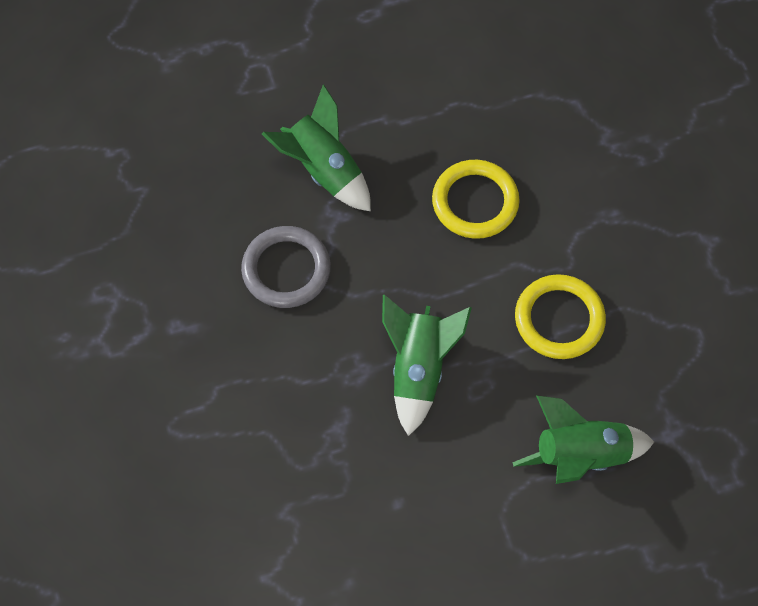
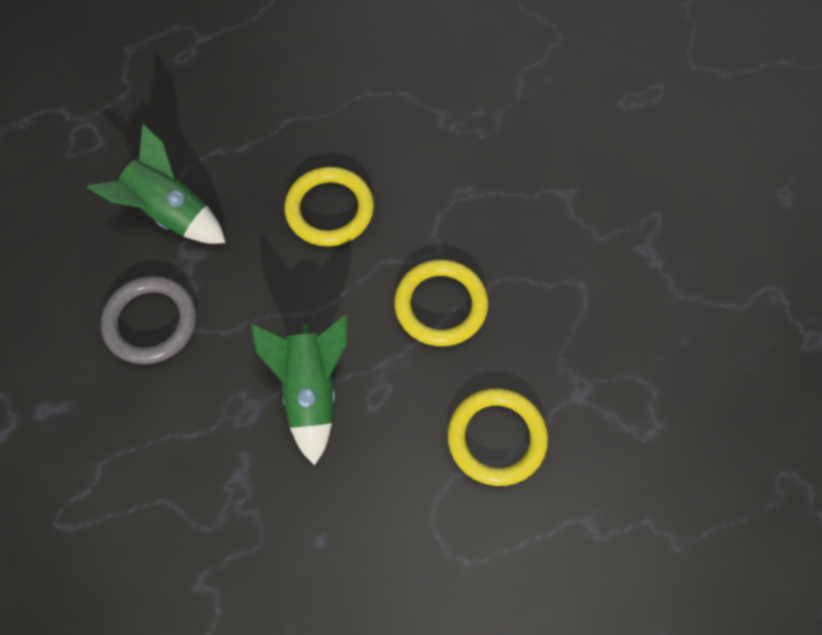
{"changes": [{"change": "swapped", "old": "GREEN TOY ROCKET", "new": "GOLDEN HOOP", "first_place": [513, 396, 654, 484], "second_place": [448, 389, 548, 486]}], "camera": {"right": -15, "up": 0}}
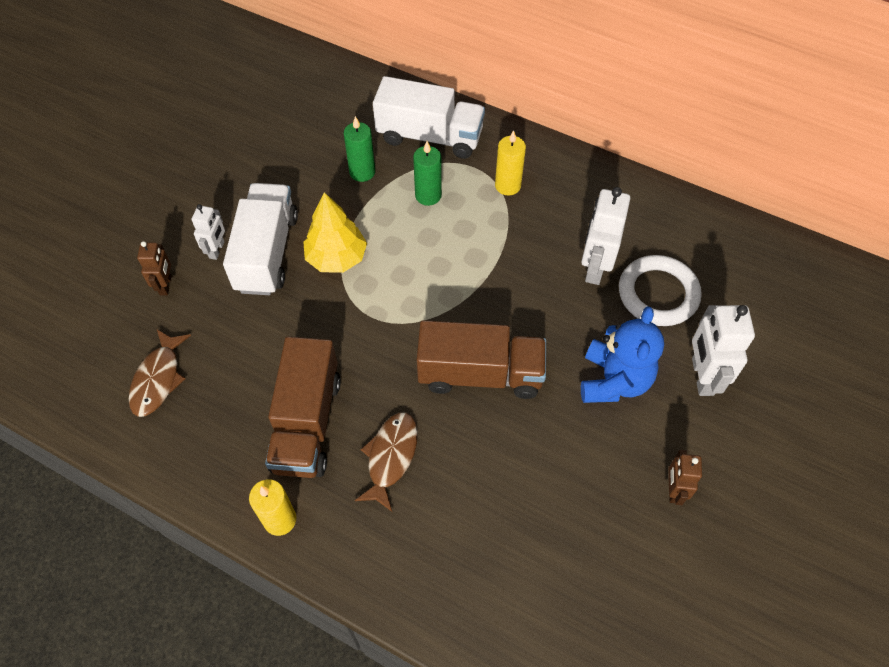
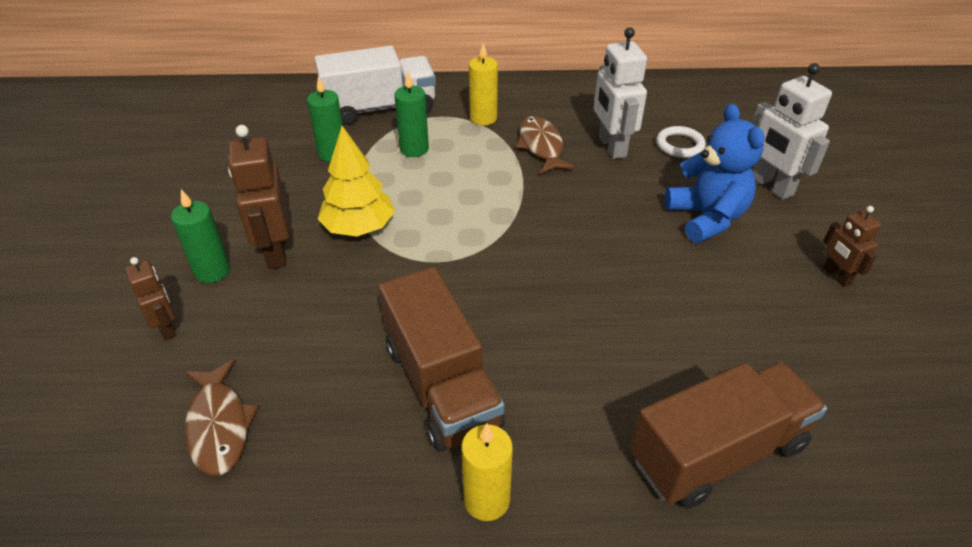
{"changes": [{"change": "swapped", "old": "PURE WHITE ROBOT", "new": "GREEN CANDLE", "first_place": [192, 204, 225, 260], "second_place": [171, 189, 230, 283]}, {"change": "swapped", "old": "PURE WHITE LORRY", "new": "RUSSET ROBOT", "first_place": [223, 183, 298, 295], "second_place": [228, 125, 289, 269]}, {"change": "shifted", "old": "RUSSET TOY FISH", "first_place": [355, 412, 418, 512], "second_place": [516, 116, 575, 174]}, {"change": "shifted", "old": "RUSSET LORRY", "first_place": [417, 320, 546, 399], "second_place": [630, 362, 827, 509]}, {"change": "scaled", "old": "PURE WHITE HOOP", "first_place": [619, 255, 702, 326], "second_place": [656, 126, 706, 158], "factor": 0.59}], "camera": {"right": -30, "up": -15}}
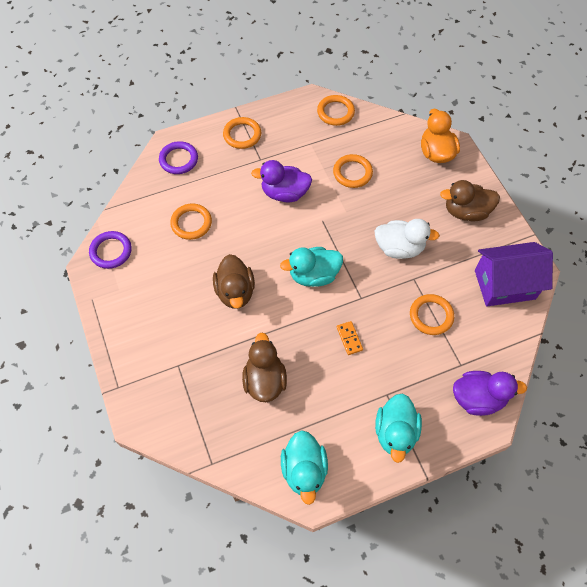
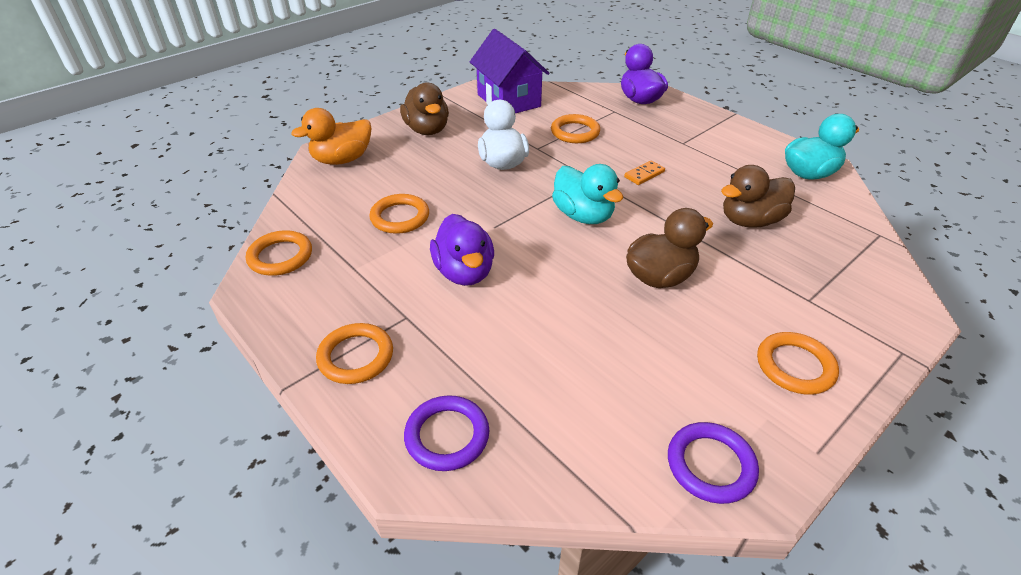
{"changes": [{"change": "shifted", "old": "BRIGHT ORANGE HOOP", "first_place": [170, 204, 212, 240], "second_place": [757, 332, 839, 395]}, {"change": "gone", "old": "TEAL DUCK", "first_place": [375, 393, 422, 463]}], "camera": {"right": -110, "up": -20}}
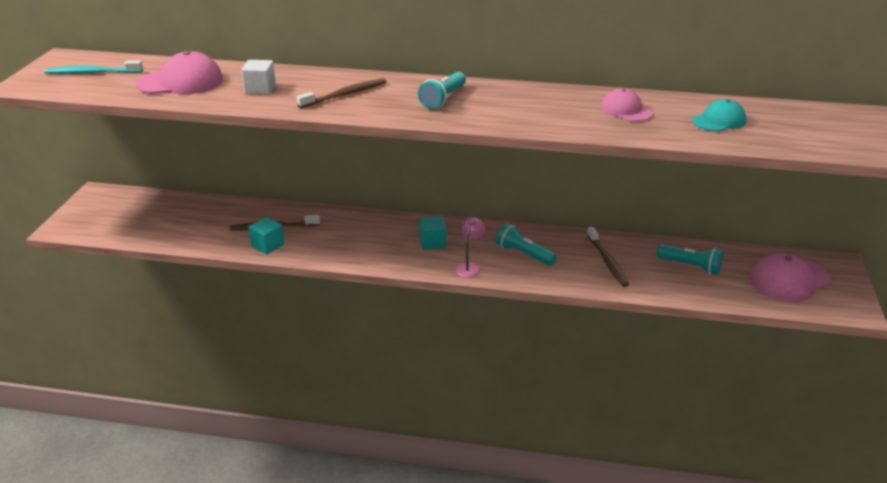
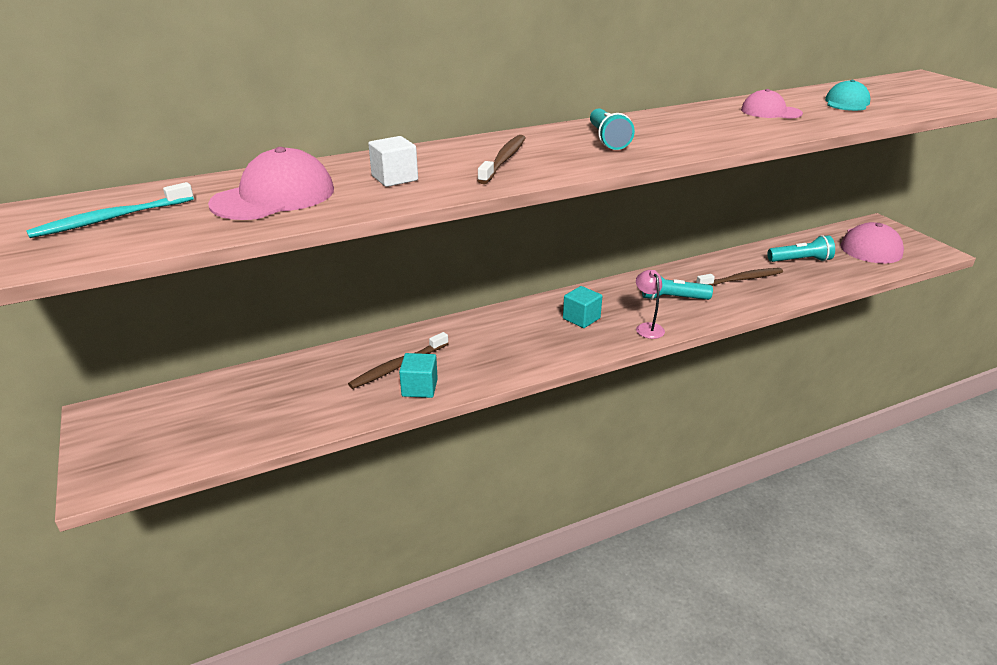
{"changes": [{"change": "rotated", "old": "RUSSET DENTAL BRUSH", "first_place": [587, 227, 629, 287], "second_place": [696, 268, 783, 286], "degrees": -60}], "camera": {"right": -35, "up": 0}}
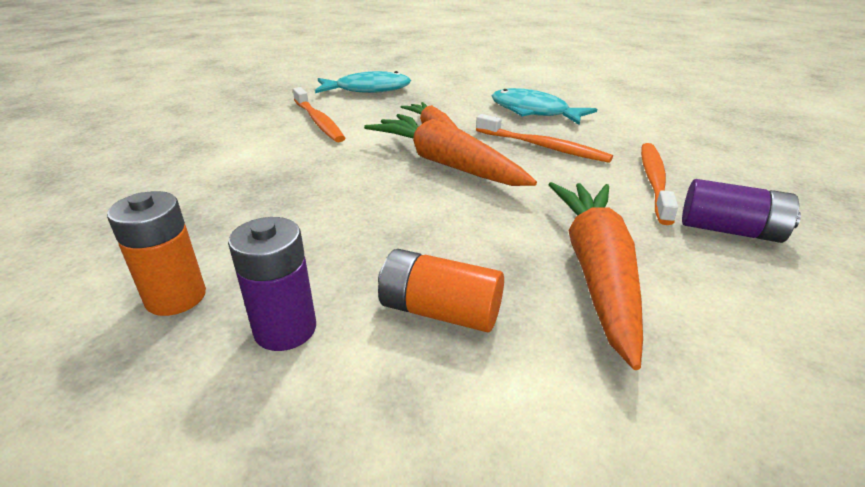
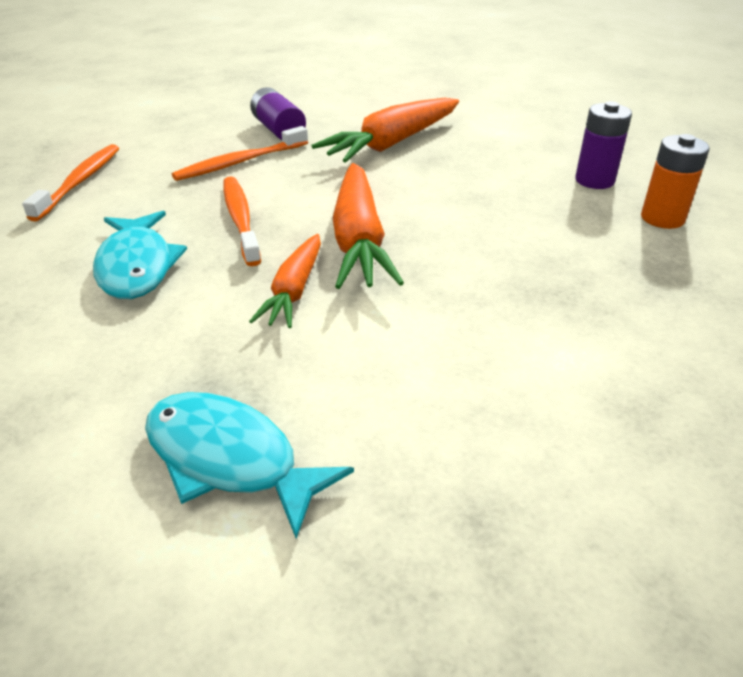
{"changes": [{"change": "shifted", "old": "BRIGHT ORANGE DENTAL BRUSH", "first_place": [293, 87, 345, 142], "second_place": [22, 144, 119, 222]}, {"change": "gone", "old": "BRIGHT ORANGE AA BATTERY", "first_place": [378, 249, 504, 333]}], "camera": {"right": -140, "up": 5}}
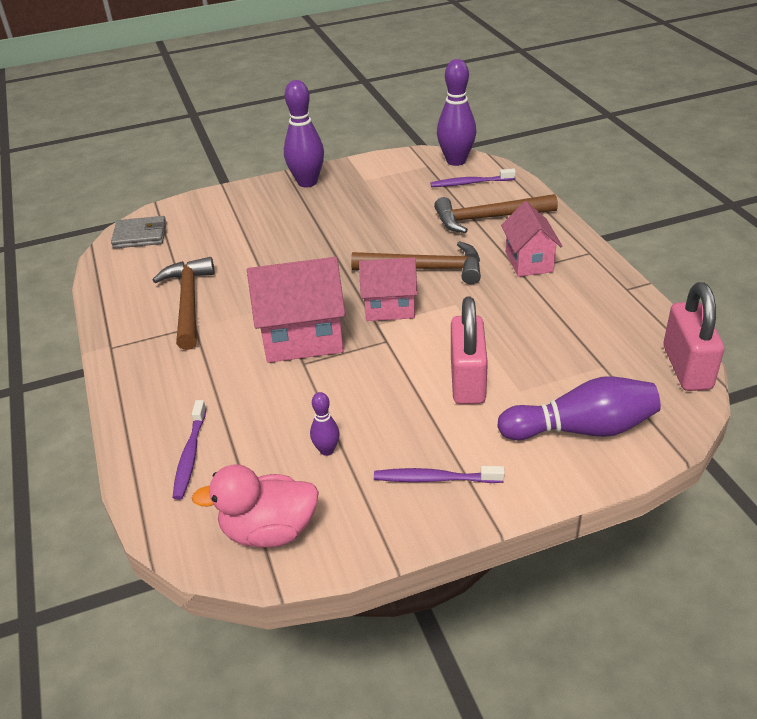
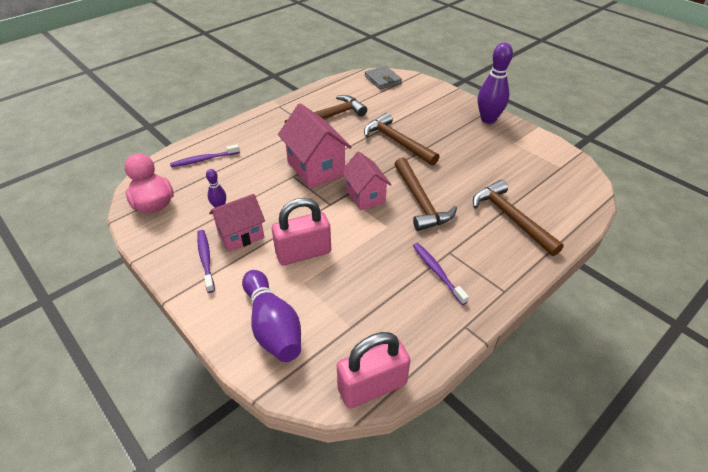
{"changes": [{"change": "shifted", "old": "PURPLE DENTAL BRUSH", "first_place": [431, 168, 516, 187], "second_place": [413, 243, 469, 305]}, {"change": "gone", "old": "PURPLE BOWLING PIN", "first_place": [437, 59, 476, 166]}, {"change": "shifted", "old": "ROSE-PINK HOUSE", "first_place": [501, 201, 563, 277], "second_place": [209, 194, 265, 252]}, {"change": "new", "new": "RUSSET HAMMER", "second_place": [364, 113, 439, 166]}], "camera": {"right": 65, "up": 5}}
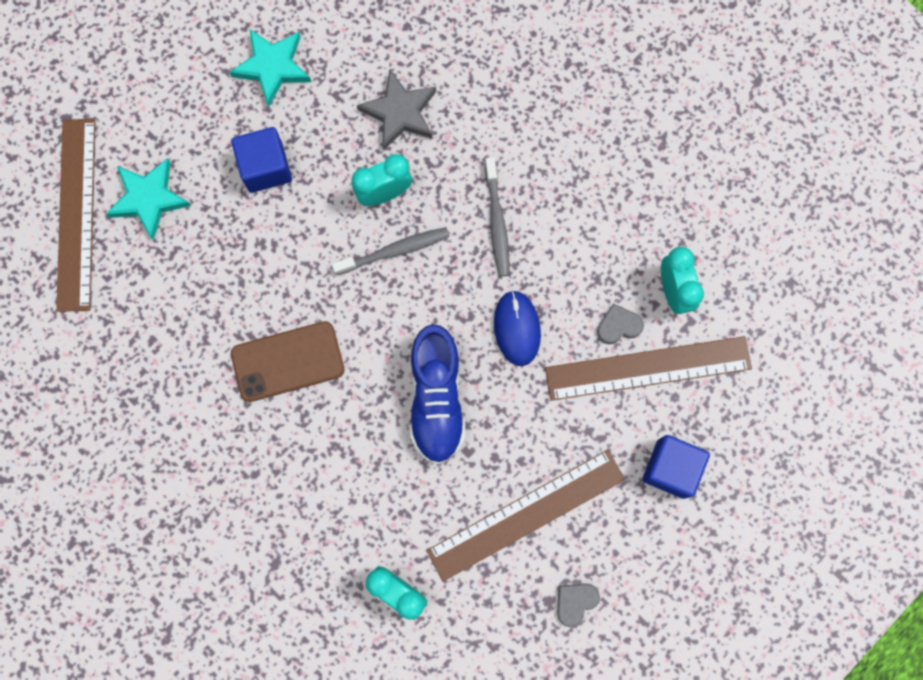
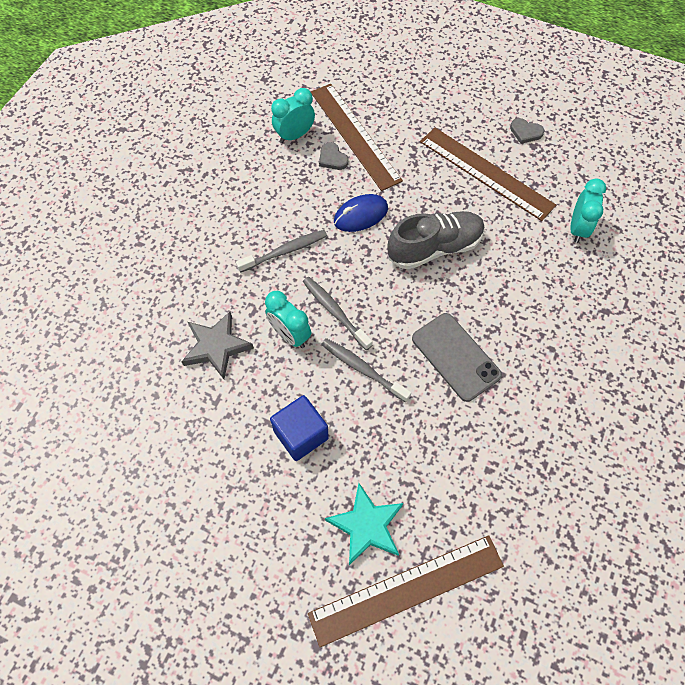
{"changes": [{"change": "gone", "old": "TEAL FIVE-POINTED STAR", "first_place": [229, 29, 311, 107]}, {"change": "repainted", "old": "RUSSET MOBILE PHONE", "new": "GREY MOBILE PHONE", "first_place": [231, 321, 344, 402], "second_place": [412, 313, 502, 402]}, {"change": "repainted", "old": "ROYAL BLUE SHOE", "new": "GREY SHOE", "first_place": [410, 324, 465, 464], "second_place": [388, 211, 485, 269]}, {"change": "gone", "old": "ROYAL BLUE CUBE", "first_place": [642, 435, 710, 499]}, {"change": "new", "new": "GREY DENTAL BRUSH", "second_place": [321, 338, 411, 402]}], "camera": {"right": -110, "up": -15}}
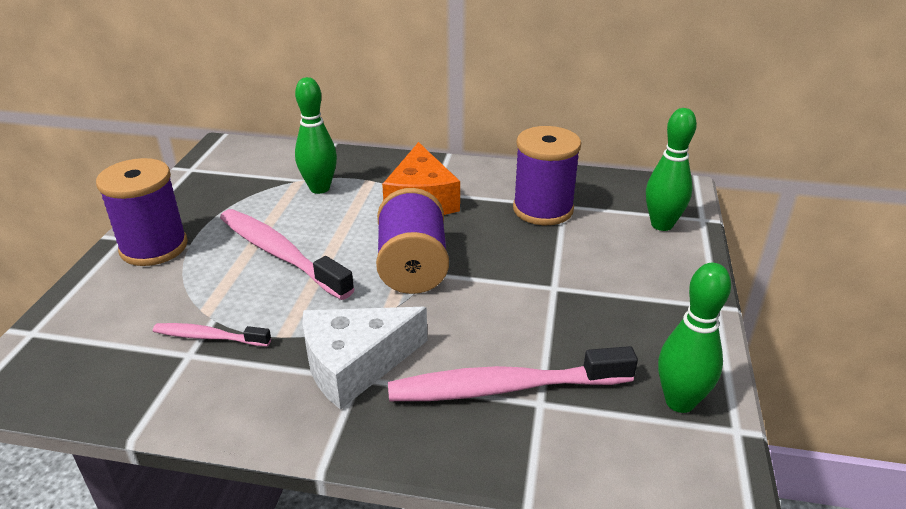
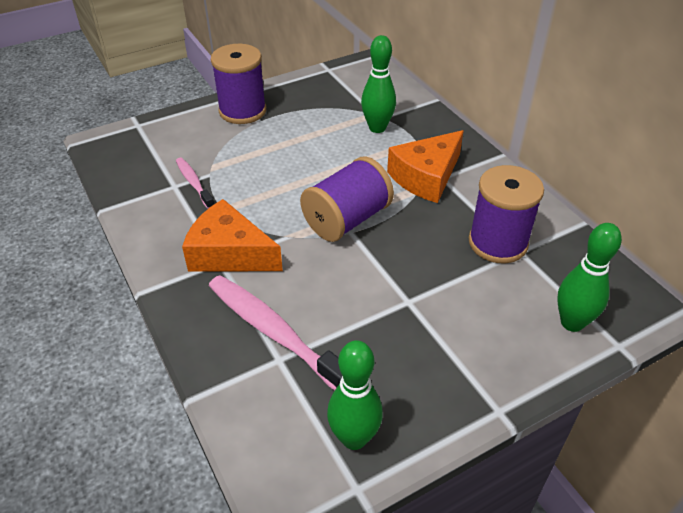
{"changes": [{"change": "gone", "old": "ROSE-PINK DENTAL BRUSH", "first_place": [220, 209, 355, 300]}, {"change": "repainted", "old": "PURE WHITE PIECE OF CHEESE", "new": "BRIGHT ORANGE PIECE OF CHEESE", "first_place": [302, 307, 427, 410], "second_place": [182, 199, 283, 272]}], "camera": {"right": 50, "up": 10}}
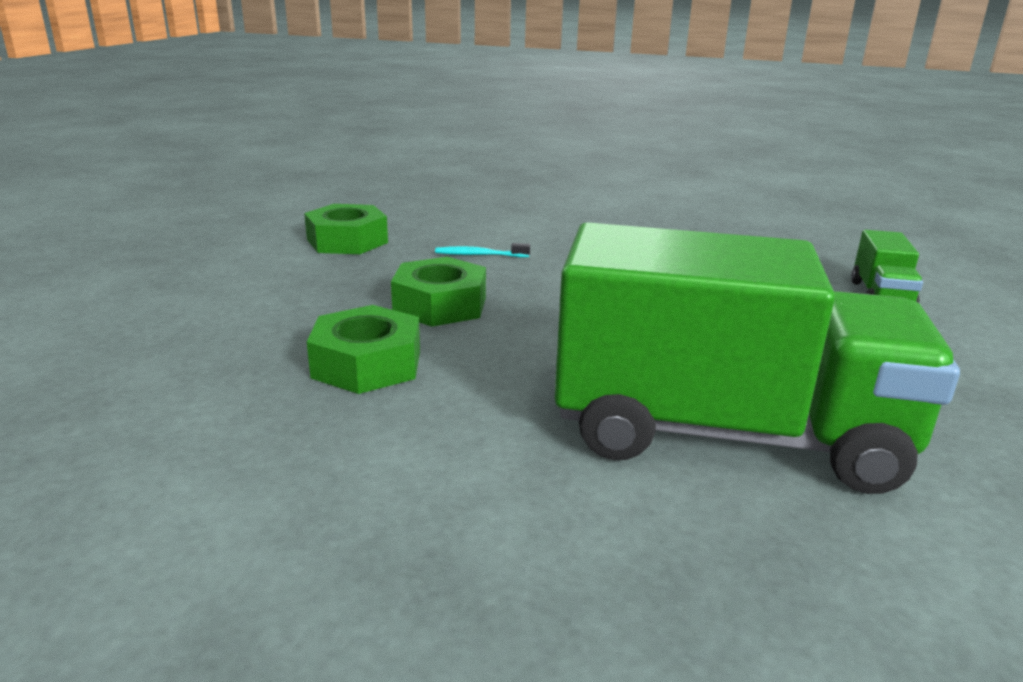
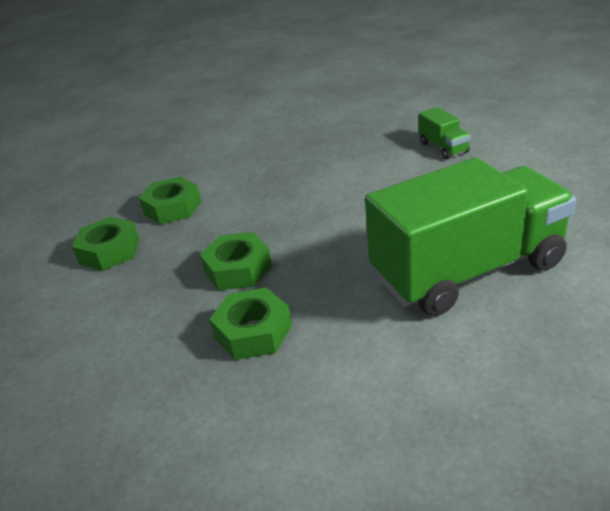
{"changes": [{"change": "gone", "old": "TEAL DENTAL BRUSH", "first_place": [435, 243, 530, 257]}, {"change": "new", "new": "GREEN HEXAGON NUT", "second_place": [139, 177, 201, 224]}], "camera": {"right": -30, "up": 10}}
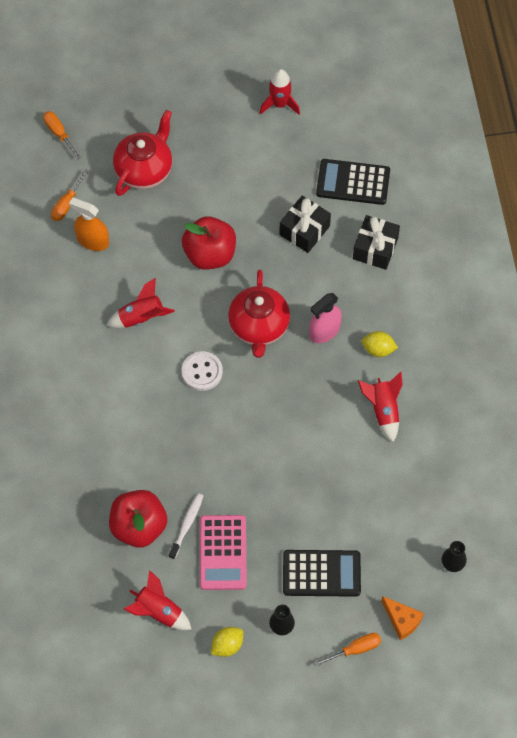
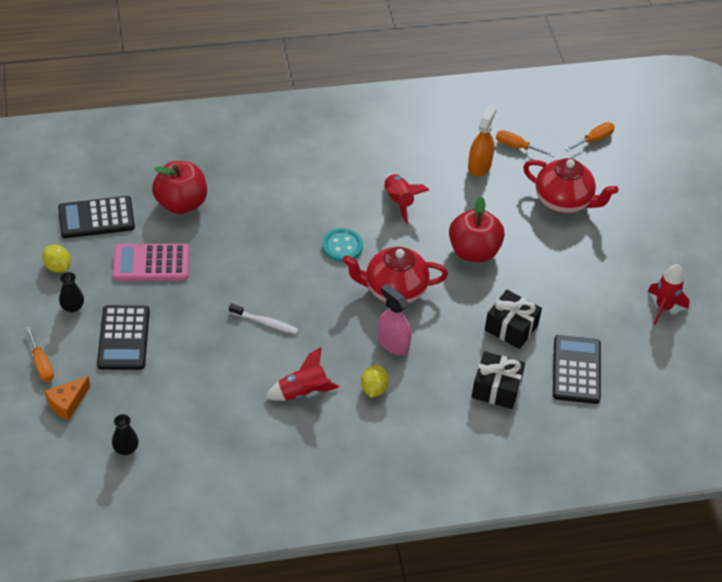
{"changes": [{"change": "swapped", "old": "RED TOY ROCKET", "new": "JET-BLACK CALCULATOR", "first_place": [124, 570, 192, 630], "second_place": [58, 196, 135, 238]}, {"change": "shifted", "old": "PURE WHITE DENTAL BRUSH", "first_place": [169, 493, 203, 559], "second_place": [229, 303, 298, 334]}, {"change": "repainted", "old": "PURE WHITE BUTTON", "new": "TEAL BUTTON", "first_place": [182, 351, 223, 391], "second_place": [322, 228, 363, 262]}], "camera": {"right": 85, "up": -15}}
